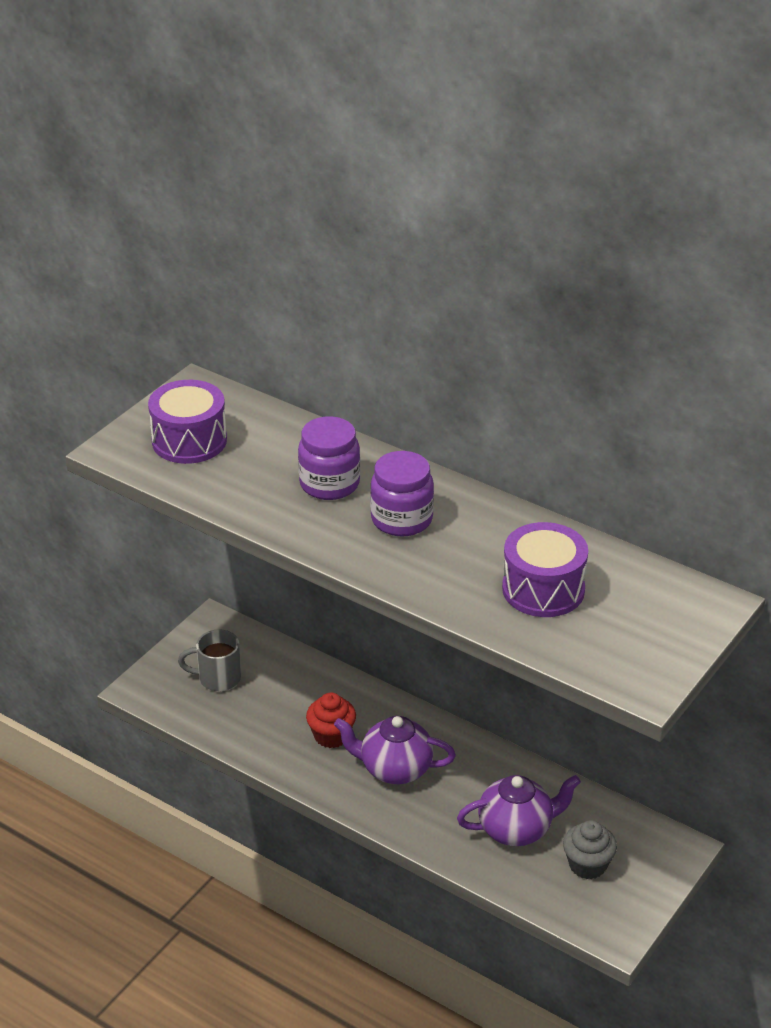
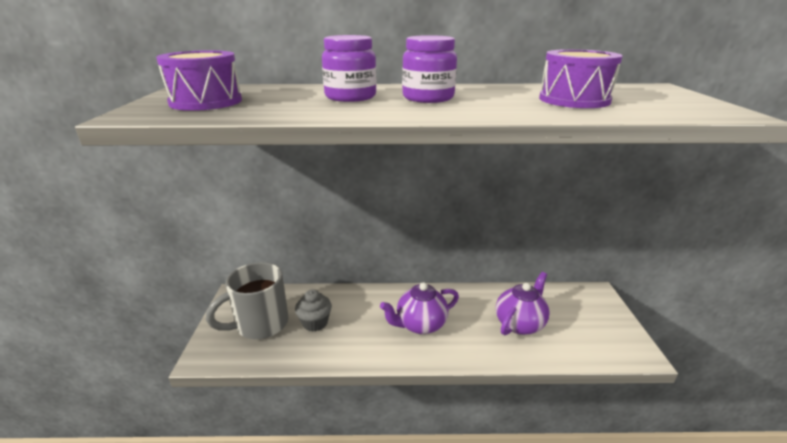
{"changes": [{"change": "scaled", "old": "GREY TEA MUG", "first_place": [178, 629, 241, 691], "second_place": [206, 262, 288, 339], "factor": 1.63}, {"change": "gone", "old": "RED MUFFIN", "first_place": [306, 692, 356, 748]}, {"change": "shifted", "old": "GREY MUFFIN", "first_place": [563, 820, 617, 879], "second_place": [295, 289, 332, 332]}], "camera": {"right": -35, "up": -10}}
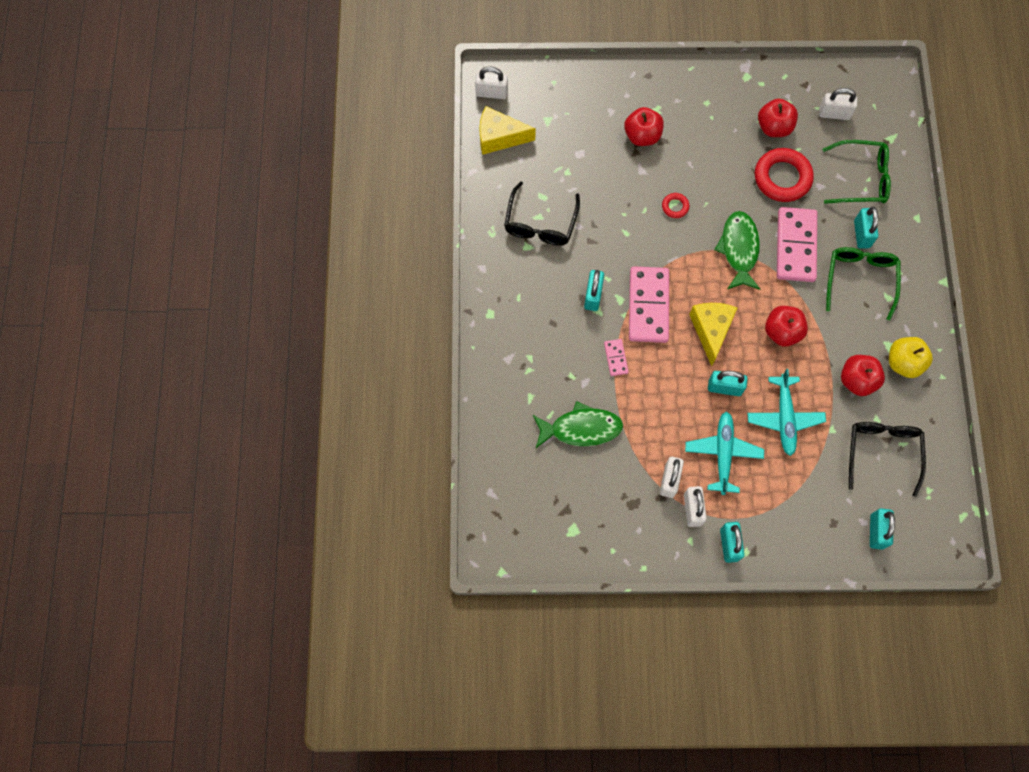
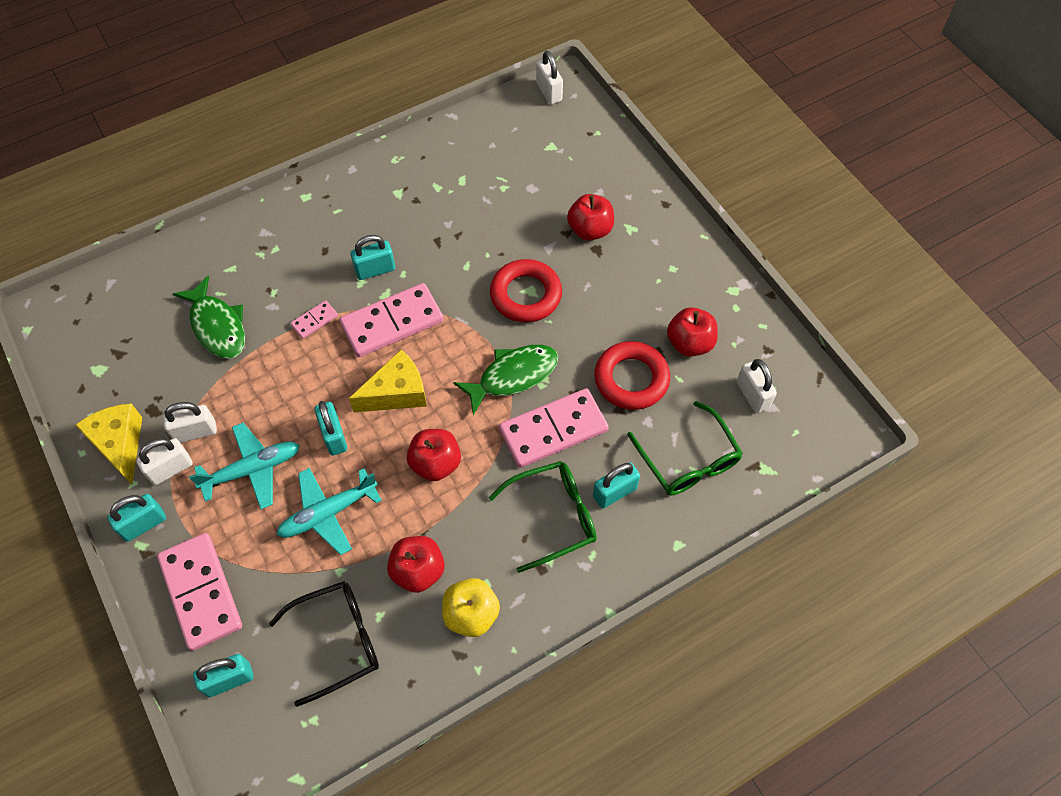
{"changes": [{"change": "shifted", "old": "GOLDEN PIECE OF CHEESE", "first_place": [479, 106, 536, 155], "second_place": [75, 403, 142, 485]}, {"change": "gone", "old": "JET-BLACK EYEGLASSES", "first_place": [504, 181, 580, 246]}, {"change": "scaled", "old": "RED HOOP", "first_place": [662, 193, 689, 218], "second_place": [490, 259, 562, 323], "factor": 2.15}, {"change": "new", "new": "ROSE-PINK DOMINO TILE", "second_place": [157, 533, 242, 651]}], "camera": {"right": 60, "up": -10}}
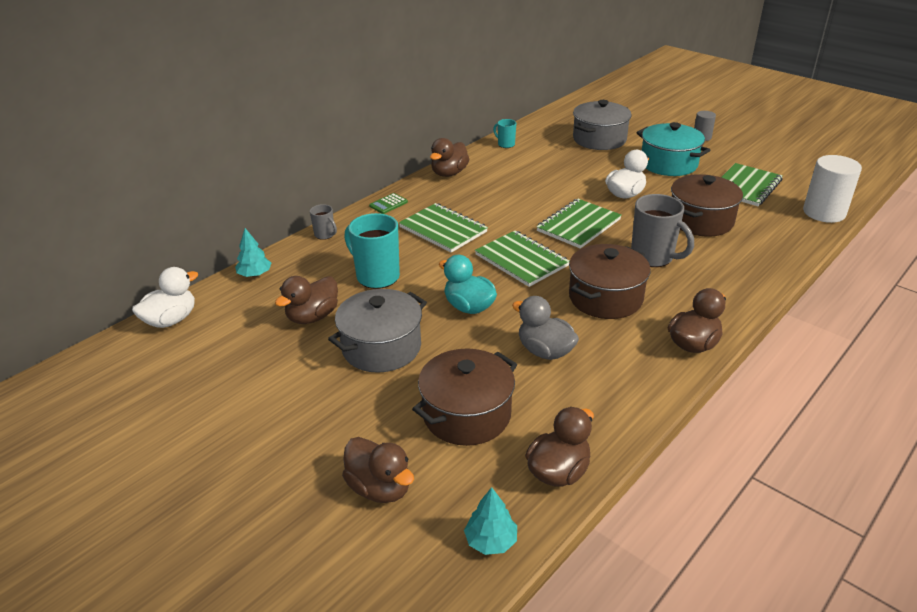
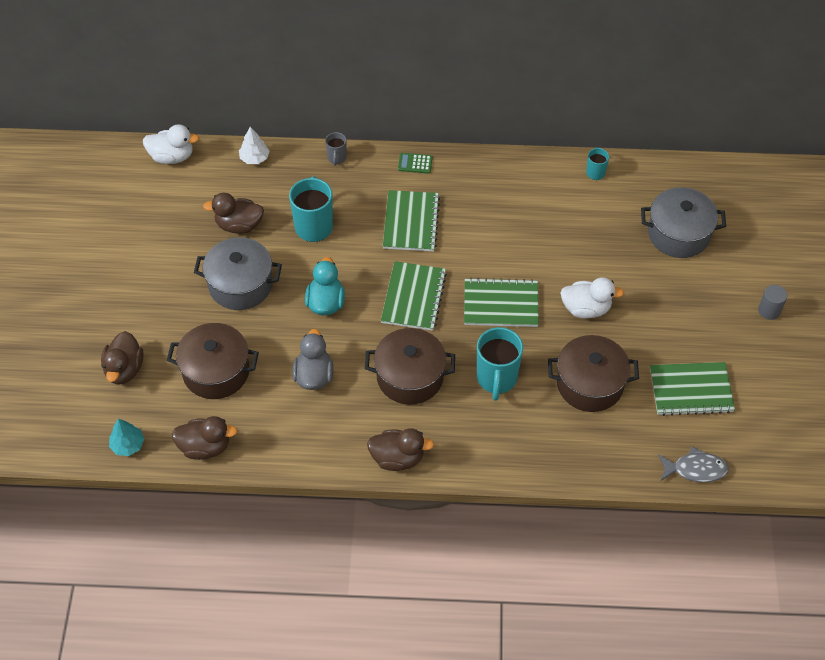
{"changes": [{"change": "repainted", "old": "TEAL FIR TREE", "new": "PURE WHITE FIR TREE", "first_place": [235, 228, 271, 277], "second_place": [239, 127, 270, 164]}, {"change": "gone", "old": "RUSSET DUCK", "first_place": [430, 138, 469, 177]}, {"change": "repainted", "old": "GREY TEA MUG", "new": "TEAL TEA MUG", "first_place": [631, 194, 694, 267], "second_place": [477, 327, 523, 401]}, {"change": "gone", "old": "TEAL POT", "first_place": [636, 122, 711, 176]}, {"change": "swapped", "old": "PURE WHITE CYLINDER", "new": "GREY TOY FISH", "first_place": [803, 155, 862, 223], "second_place": [658, 447, 729, 483]}], "camera": {"right": 50, "up": 20}}
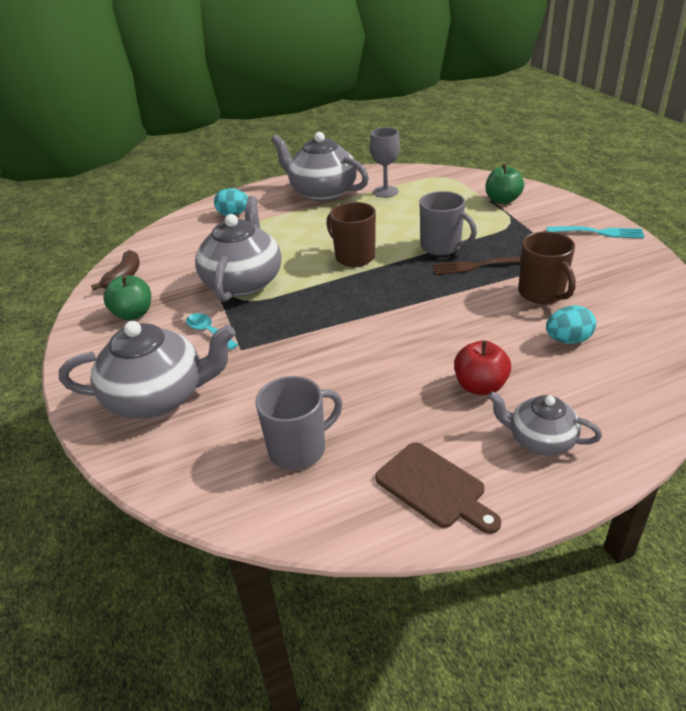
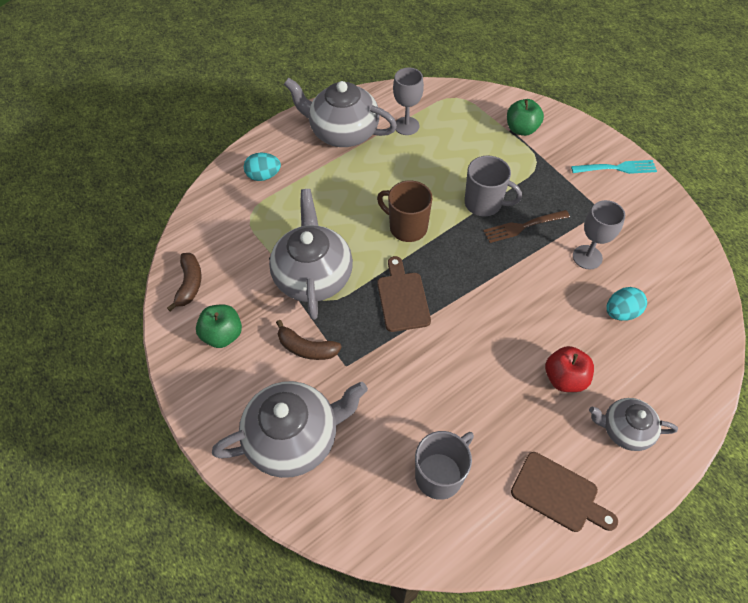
{"changes": [{"change": "swapped", "old": "TEAL TEASPOON", "new": "RUSSET BANANA FRUIT", "first_place": [186, 313, 238, 350], "second_place": [276, 320, 342, 360]}, {"change": "swapped", "old": "RUSSET TEA MUG", "new": "GREY CHALICE", "first_place": [518, 231, 576, 304], "second_place": [573, 200, 625, 269]}, {"change": "new", "new": "RUSSET CUTTING BOARD", "second_place": [377, 256, 431, 332]}], "camera": {"right": -15, "up": 20}}
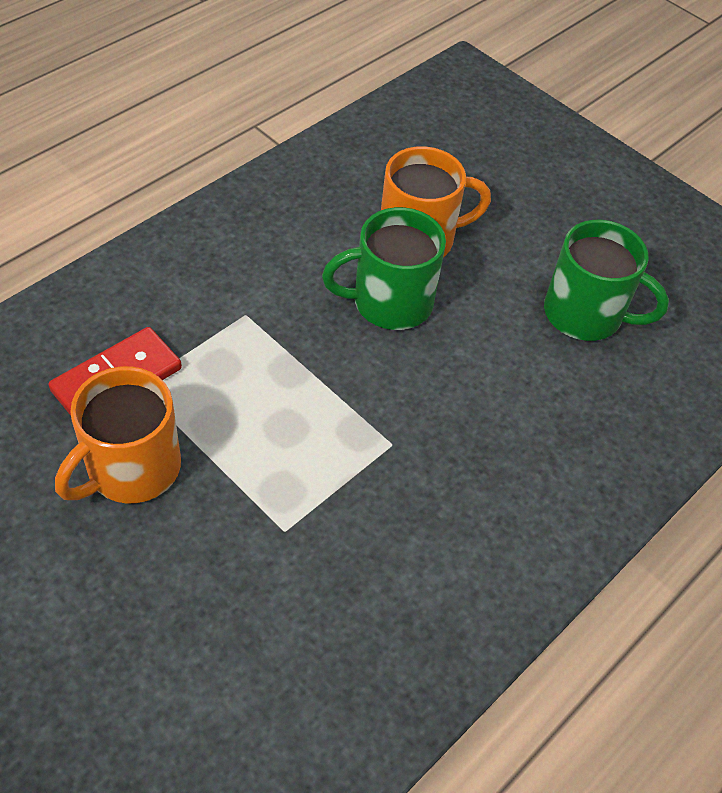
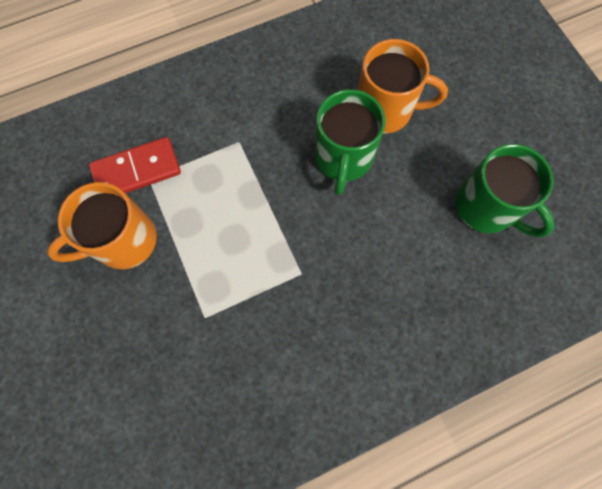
{"changes": [{"change": "rotated", "old": "GREEN TEA MUG", "first_place": [322, 207, 446, 330], "second_place": [314, 89, 385, 195], "degrees": -90}], "camera": {"right": 25, "up": 20}}
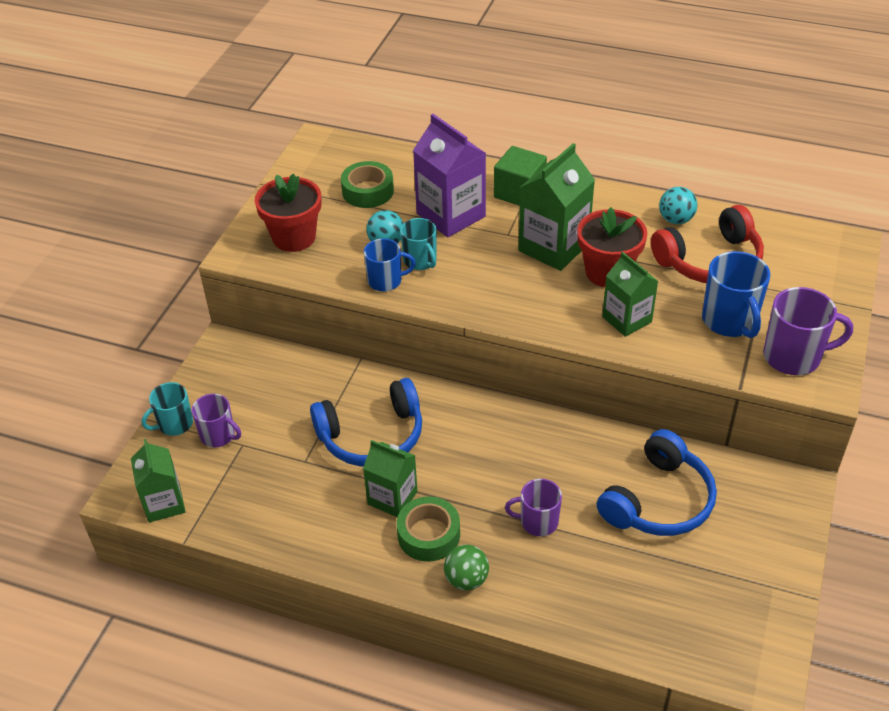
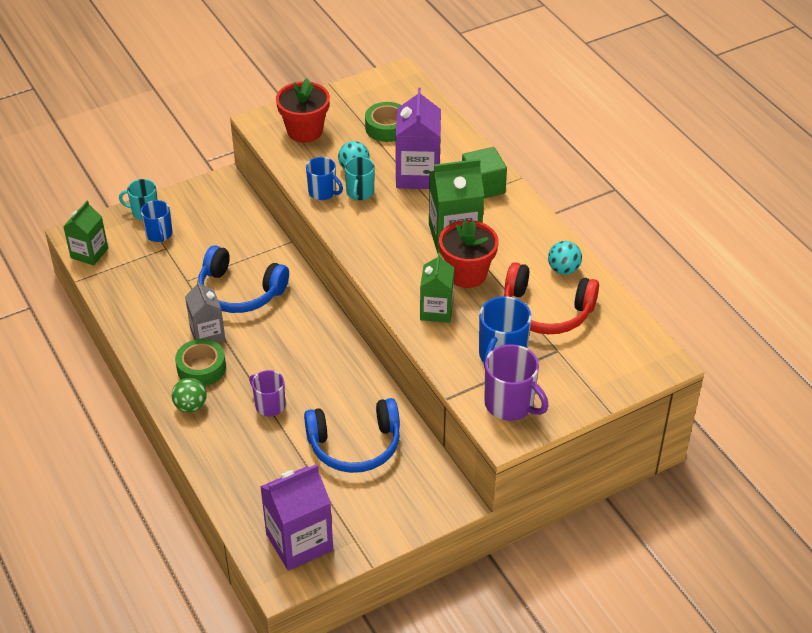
{"changes": [{"change": "repainted", "old": "PURPLE TEA MUG", "new": "ROYAL BLUE TEA MUG", "first_place": [191, 394, 241, 447], "second_place": [141, 200, 173, 242]}, {"change": "repainted", "old": "GREEN JUICE CARTON", "new": "GREY JUICE CARTON", "first_place": [363, 440, 417, 517], "second_place": [185, 280, 225, 343]}, {"change": "new", "new": "PURPLE JUICE CARTON", "second_place": [260, 464, 333, 571]}], "camera": {"right": 40, "up": 0}}
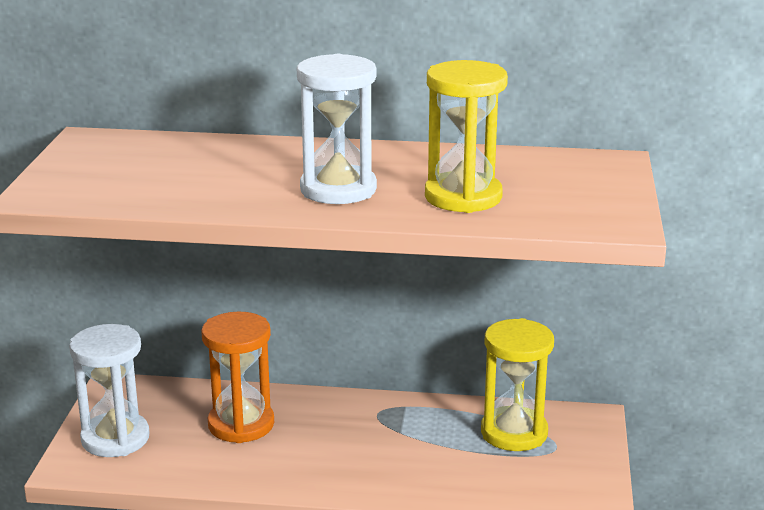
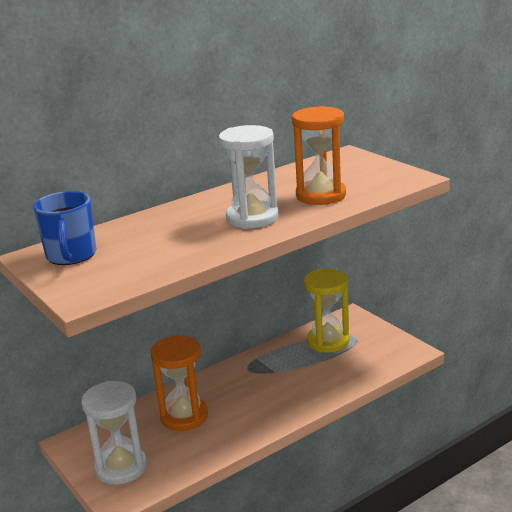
{"changes": [{"change": "repainted", "old": "GOLDEN SANDGLASS", "new": "BRIGHT ORANGE SANDGLASS", "first_place": [425, 60, 508, 213], "second_place": [292, 106, 346, 205]}, {"change": "new", "new": "ROYAL BLUE TEA MUG", "second_place": [33, 191, 96, 265]}], "camera": {"right": -40, "up": 0}}
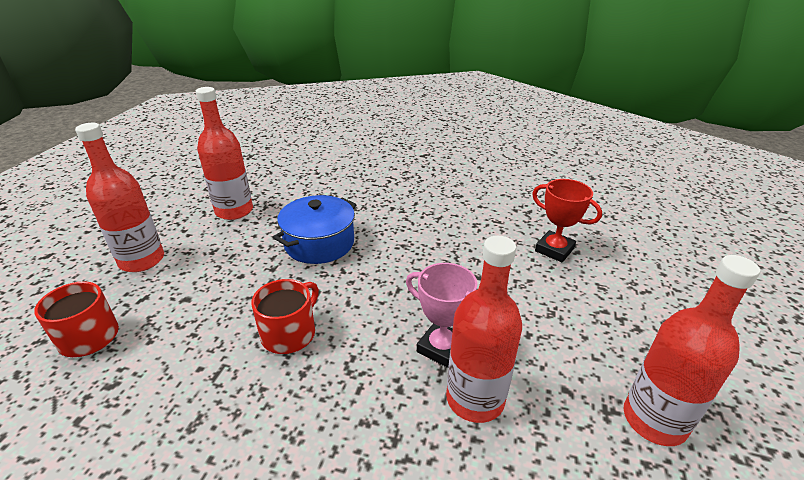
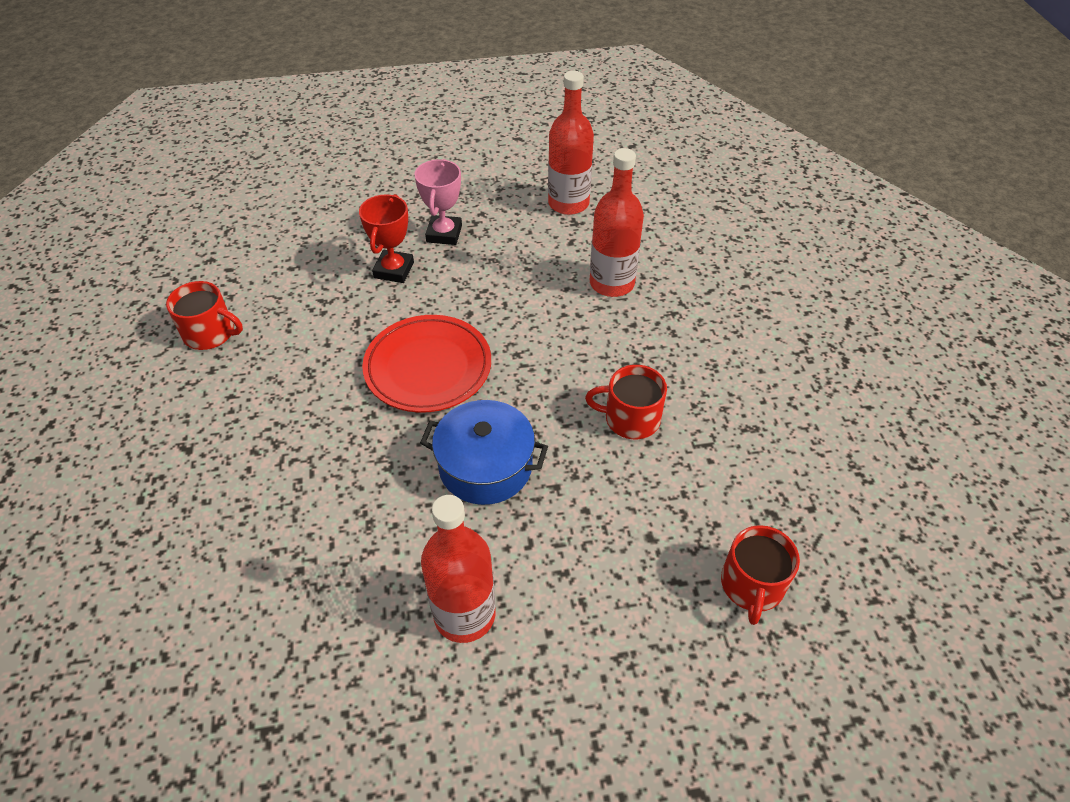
{"changes": [{"change": "gone", "old": "RED FLASK", "first_place": [75, 123, 164, 272]}, {"change": "shifted", "old": "ROSE-PINK AWARD CUP", "first_place": [406, 263, 477, 368], "second_place": [414, 159, 462, 245]}, {"change": "new", "new": "RED TEA MUG", "second_place": [166, 281, 243, 350]}, {"change": "new", "new": "RED PLATE", "second_place": [362, 315, 491, 413]}], "camera": {"right": -115, "up": 15}}
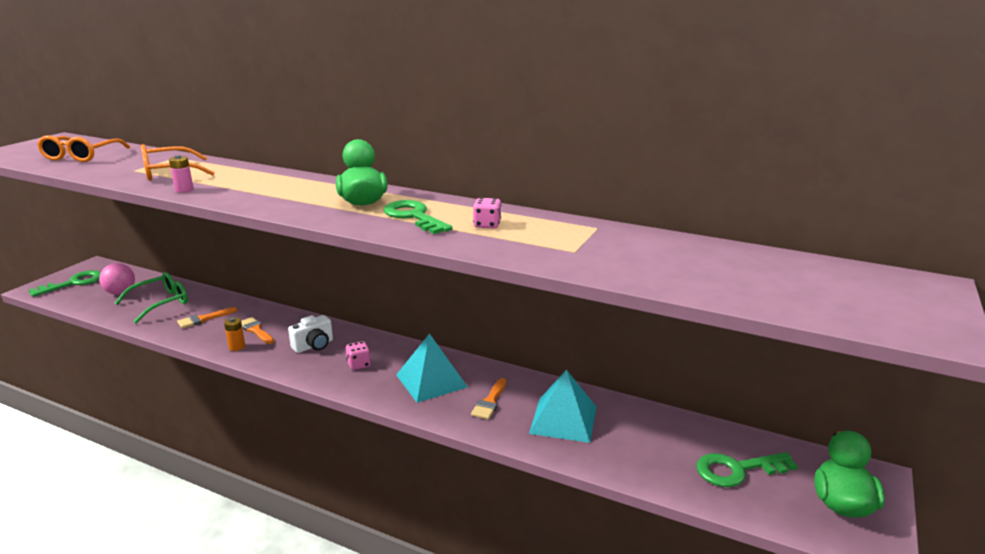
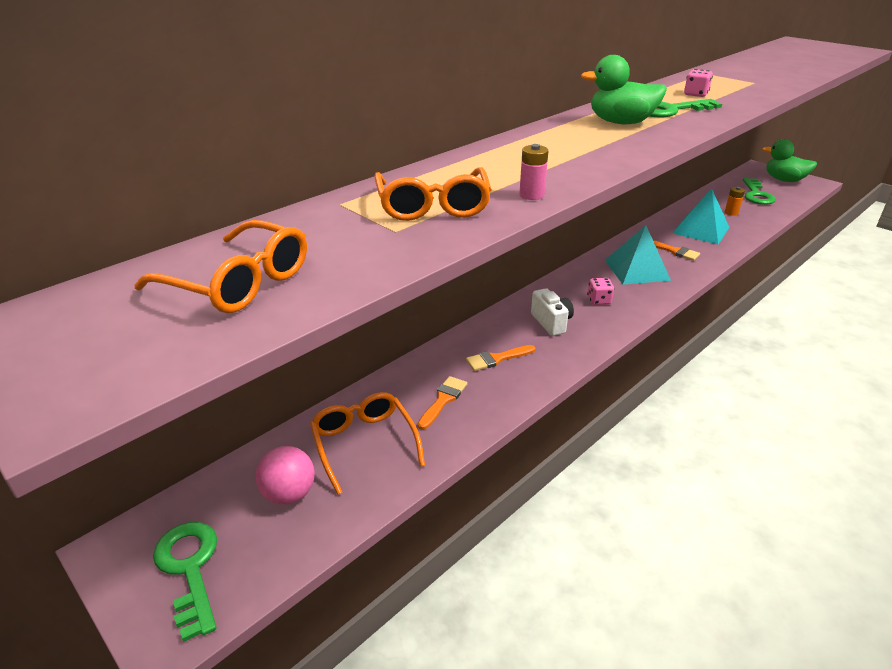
{"changes": [{"change": "repainted", "old": "GREEN EYEGLASSES", "new": "BRIGHT ORANGE EYEGLASSES", "first_place": [115, 272, 188, 323], "second_place": [310, 392, 425, 495]}, {"change": "rotated", "old": "BRIGHT ORANGE BRUSH", "first_place": [177, 307, 237, 328], "second_place": [418, 376, 467, 430], "degrees": -135}, {"change": "shifted", "old": "BRIGHT ORANGE AA BATTERY", "first_place": [224, 317, 245, 351], "second_place": [725, 187, 745, 216]}], "camera": {"right": -70, "up": 10}}
